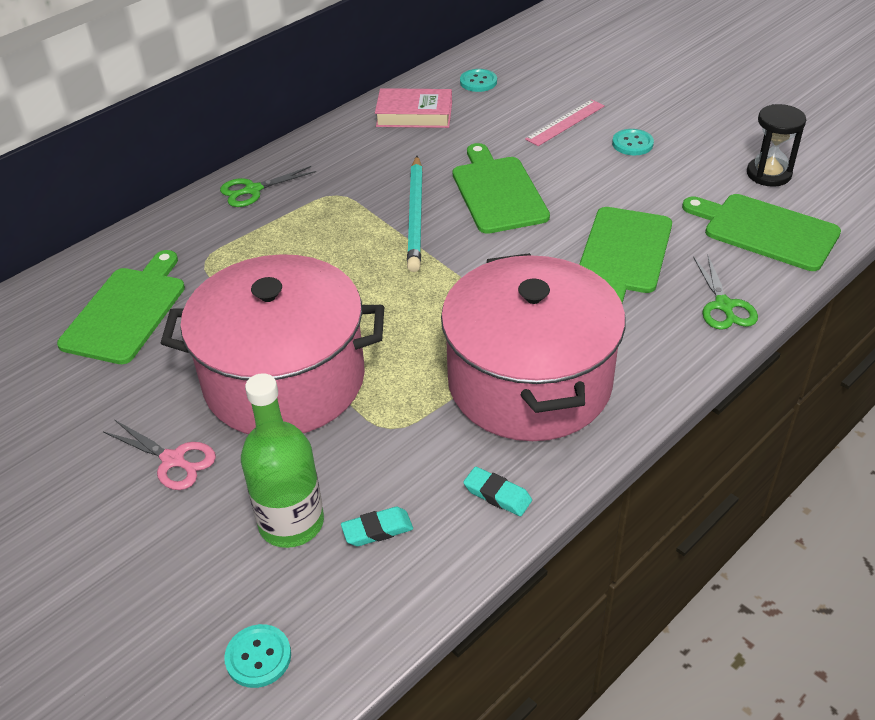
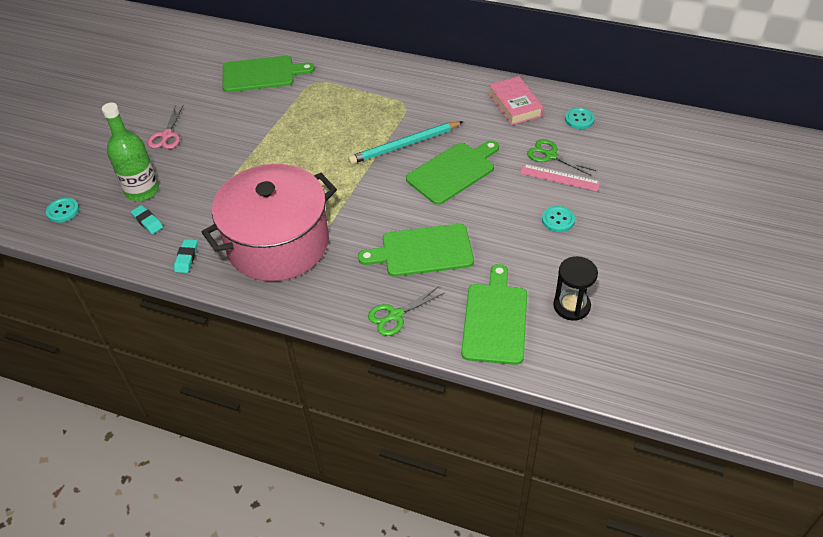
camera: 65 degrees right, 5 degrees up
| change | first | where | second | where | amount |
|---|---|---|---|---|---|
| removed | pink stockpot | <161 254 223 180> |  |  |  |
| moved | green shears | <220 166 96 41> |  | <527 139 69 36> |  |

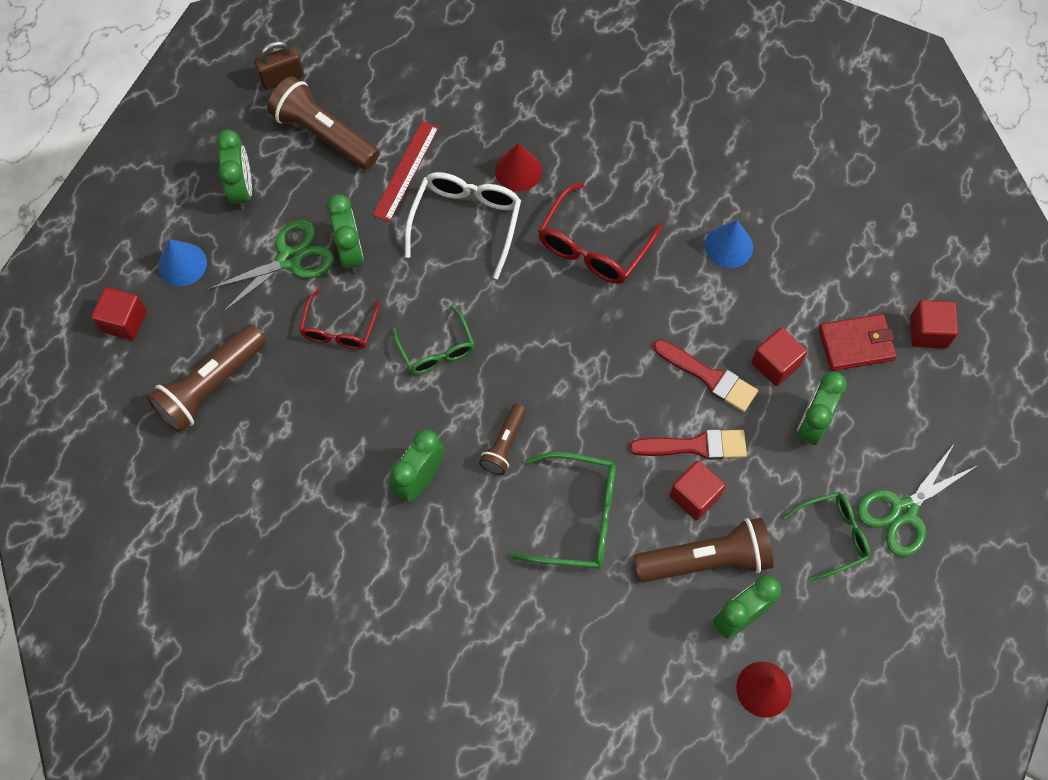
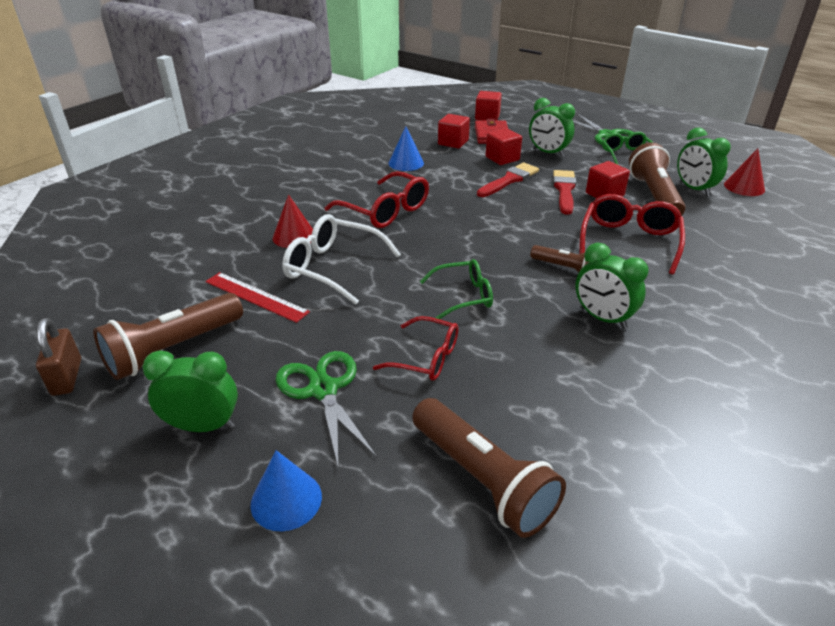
camera: 80 degrees left, 30 degrees down
| change | first | where | second | where | amount |
|---|---|---|---|---|---|
| moved | red block | <91 287 56 53> |  | <438 114 32 34> |  |
| removed | green bedside clock | <327 194 37 79> |  |  |  |
| recoloured | green glasses | <509 452 107 117> | red glasses | <579 194 106 80> |  |

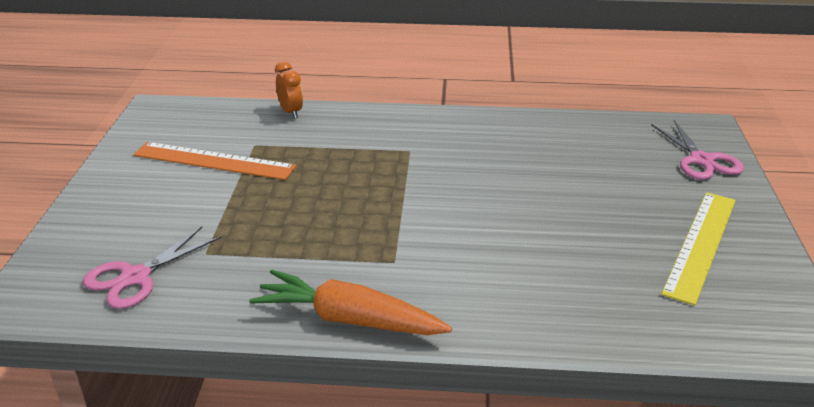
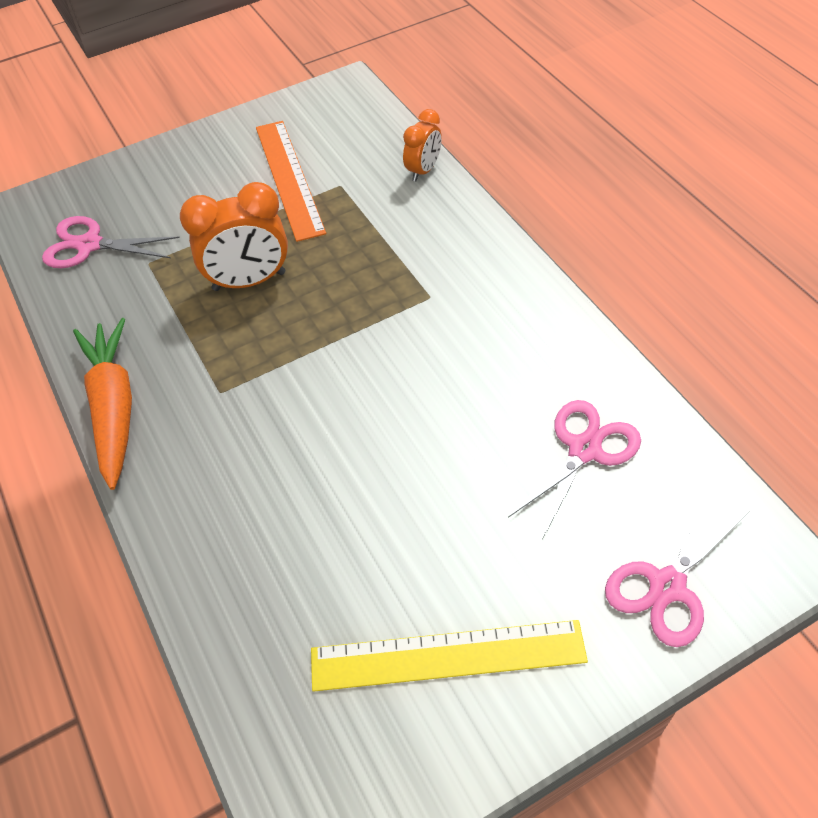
camera: 60 degrees right, 20 degrees up
| change | first | where | second | where | amount |
|---|---|---|---|---|---|
| added |  |  | bright orange bedside clock | <180 182 108 109> |  |
| added |  |  | pink shears | <508 400 133 139> |  |

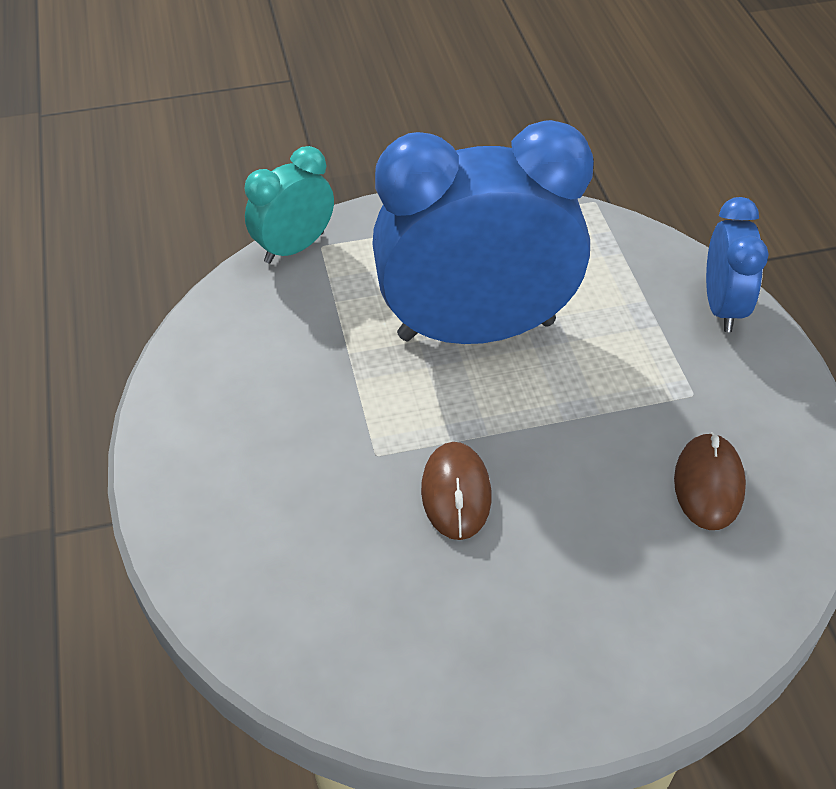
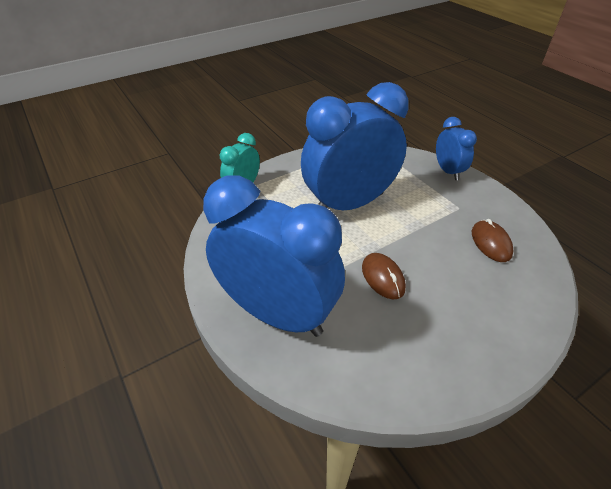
camera: 20 degrees left, 5 degrees down
| change | first | where | second | where | amount |
|---|---|---|---|---|---|
| added |  |  | cobalt bedside clock | <203 175 142 162> |  |

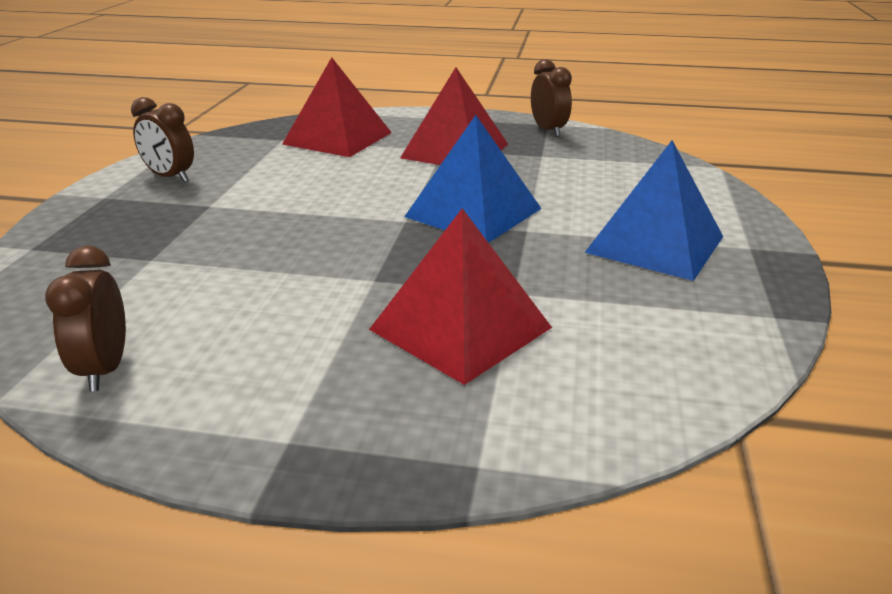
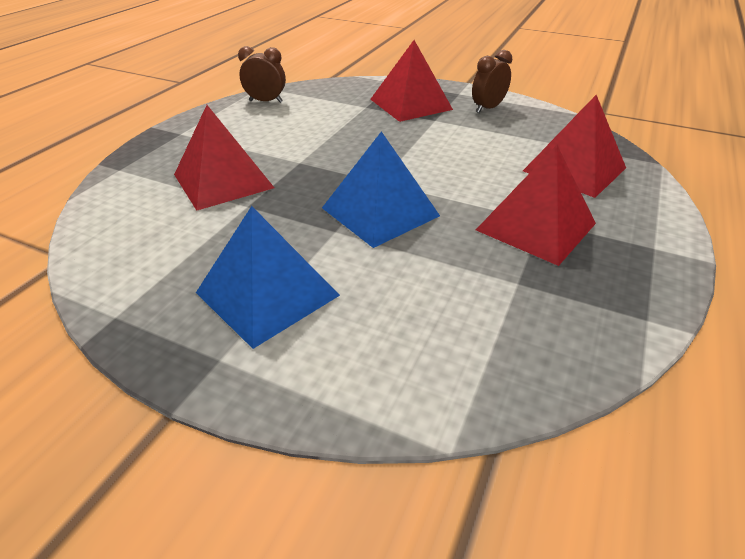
camera: 105 degrees right, 10 degrees up
| change | first | where | second | where | amount |
|---|---|---|---|---|---|
| removed | brown bedside clock | <531 59 41 78> |  |  |  |
| added |  |  | red pyramid | <370 40 83 82> |  |

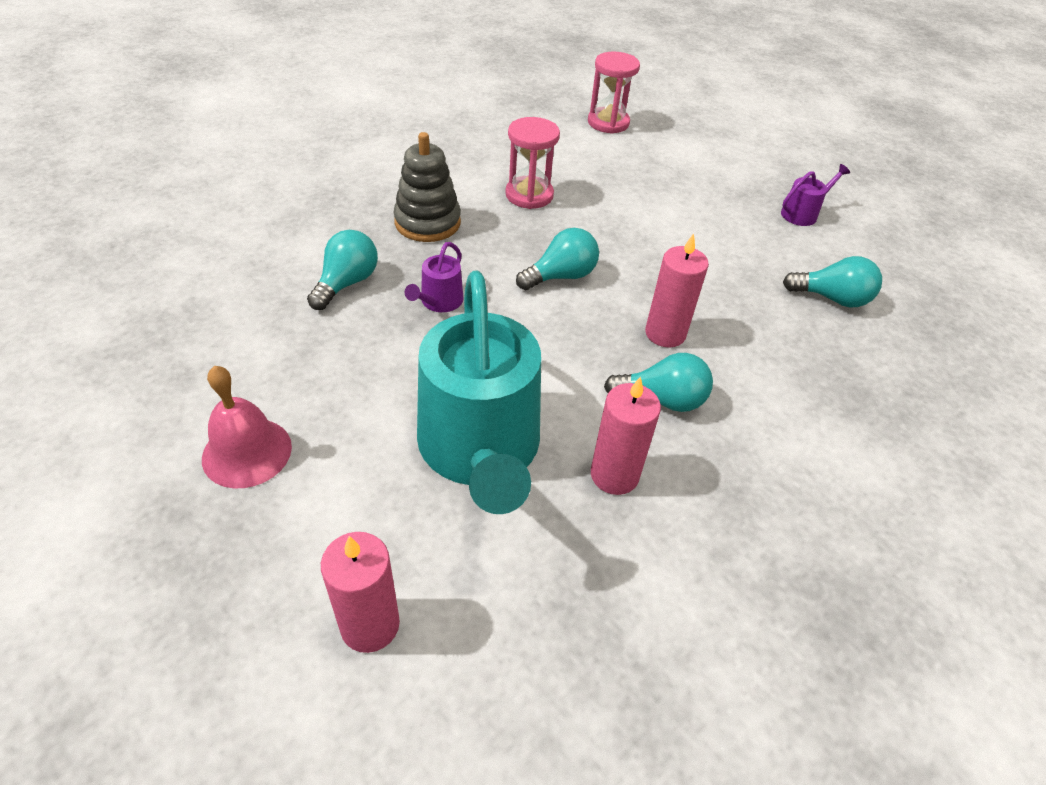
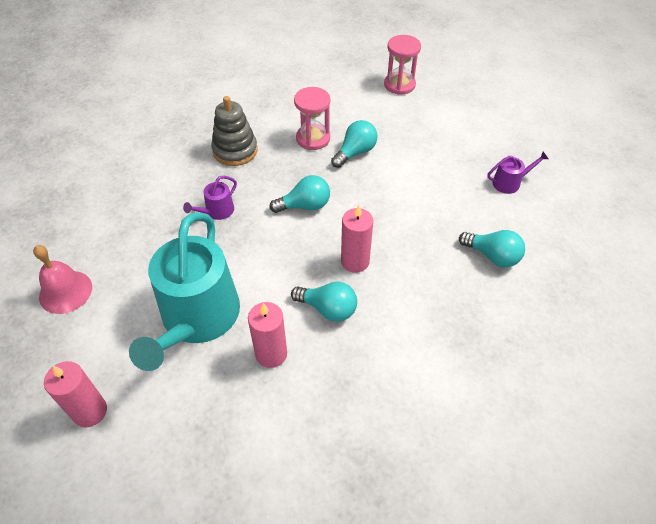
camera: 20 degrees right, 5 degrees up
| change | first | where | second | where | amount |
|---|---|---|---|---|---|
| moved | turquoise lightbulb | <307 230 71 80> |  | <331 120 47 48> |  |

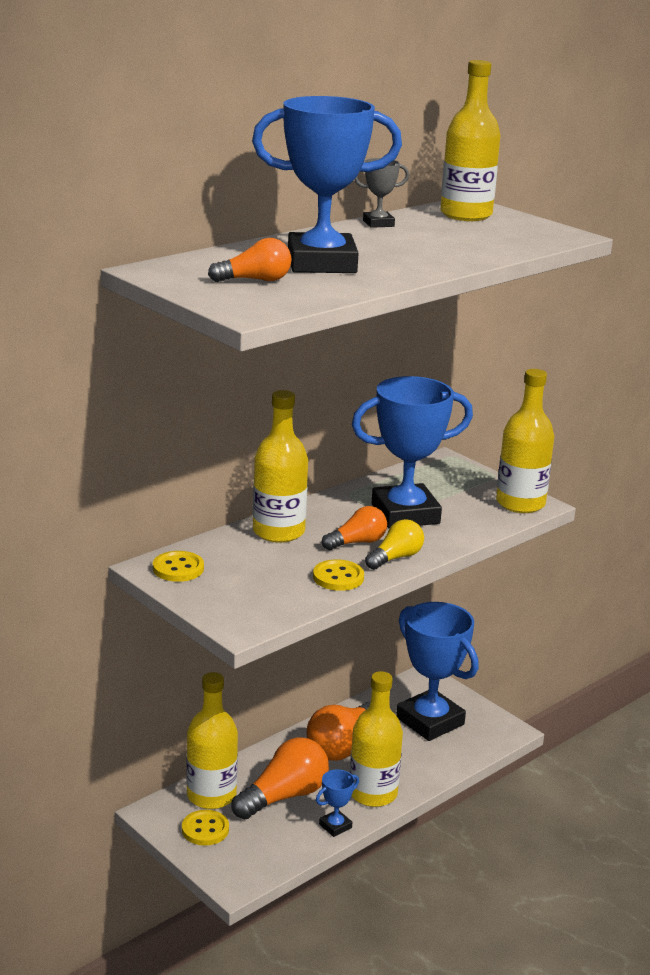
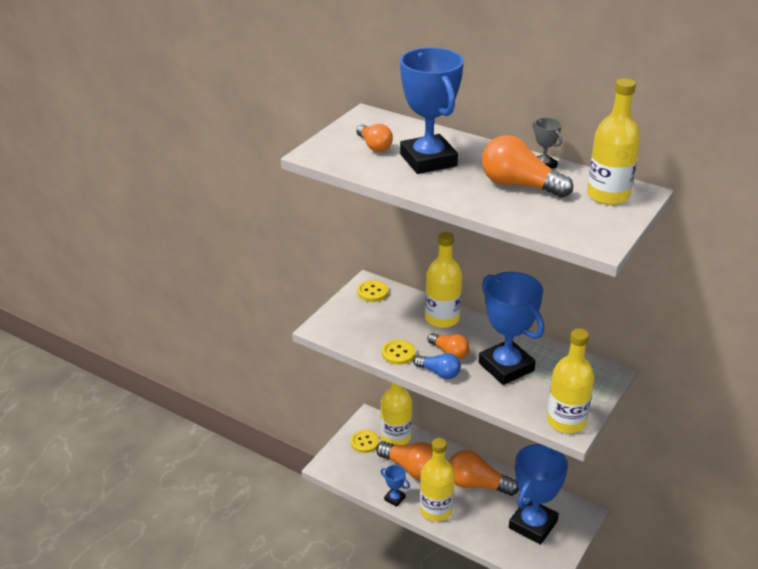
camera: 75 degrees right, 10 degrees up
| change | first | where | second | where | amount |
|---|---|---|---|---|---|
| recoloured | yellow lightbulb | <365 519 59 51> | cobalt lightbulb | <413 353 48 26> |  |
| added |  |  | bright orange lightbulb | <482 135 91 63> |  |

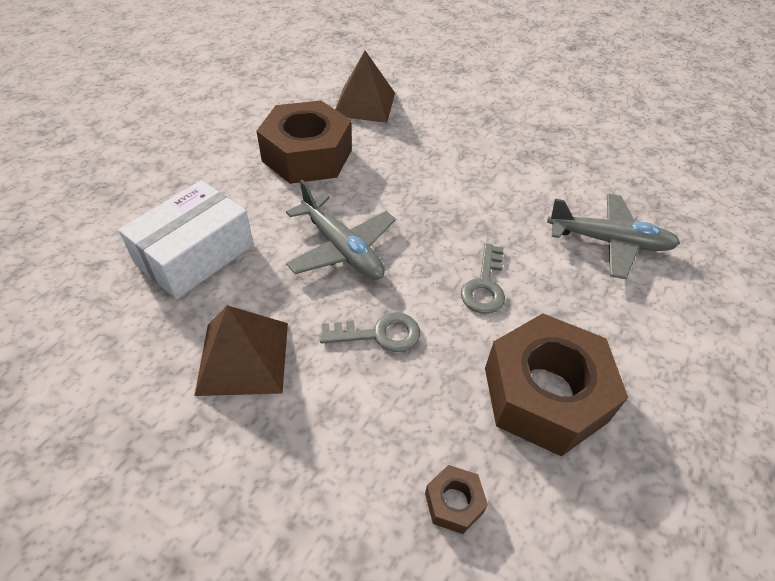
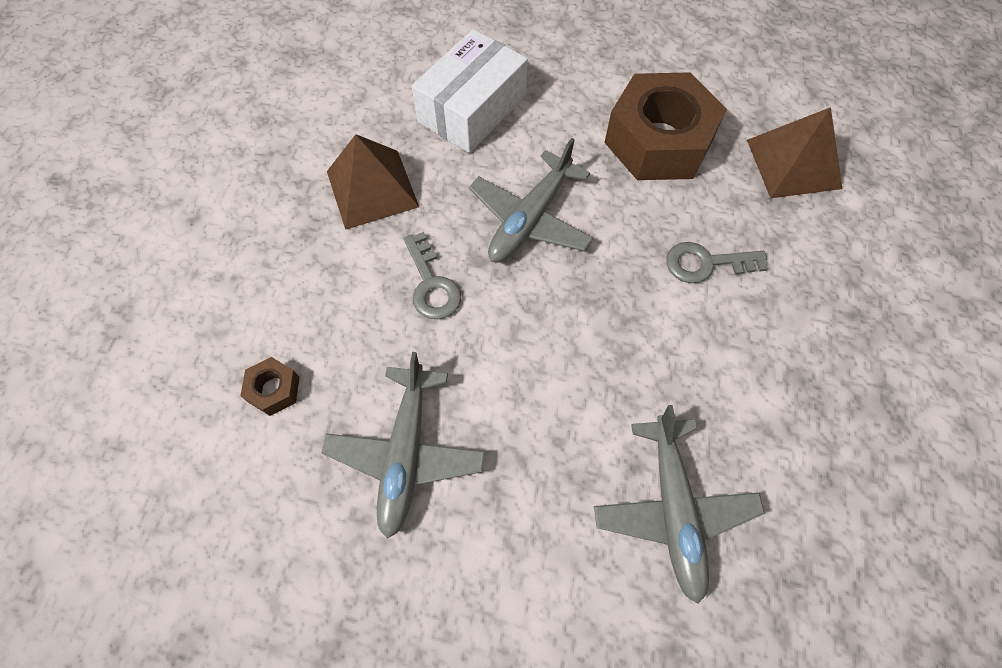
camera: 75 degrees right, 15 degrees up
| change | first | where | second | where | amount |
|---|---|---|---|---|---|
| turned | snow-white package | <118 180 136 119> |  | <412 29 116 124> | 75 degrees counterclockwise |
| moved | ash-grey key | <461 243 44 71> |  | <666 242 102 41> |  |
| replaced | brown hex nut | <485 313 143 143> | ash-grey toy plane | <321 352 164 187> |  |

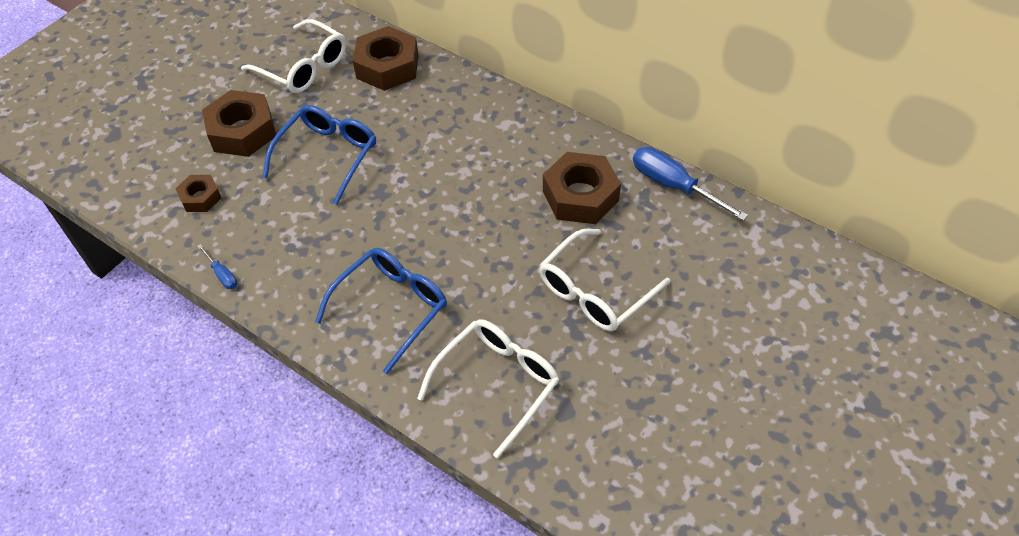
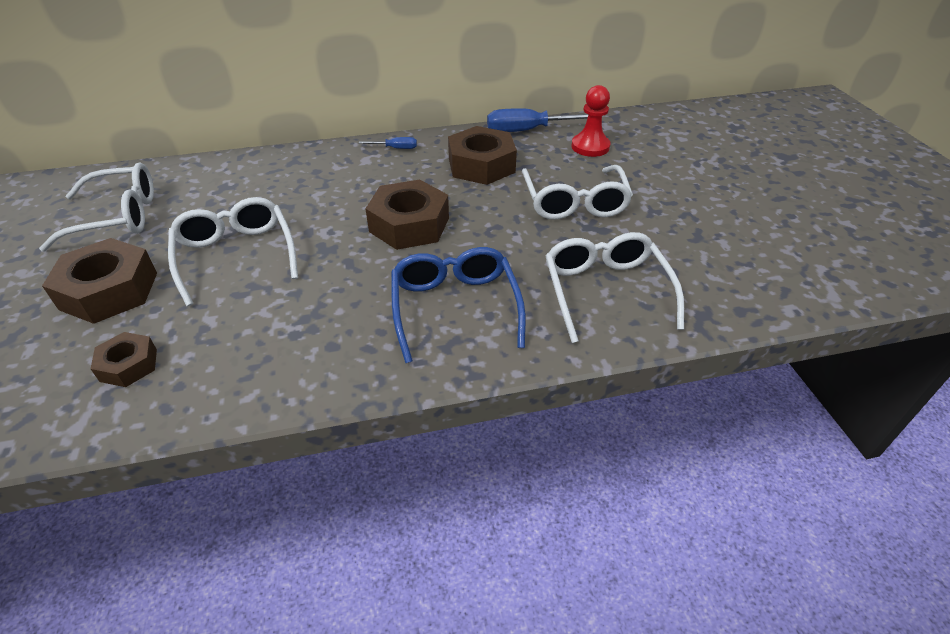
camera: 50 degrees left, 10 degrees down
| change | first | where | second | where | amount |
|---|---|---|---|---|---|
| moved | cobalt flat screwdriver | <197 244 40 45> |  | <359 137 58 12> |  |
| recoloured | cobalt glasses | <263 105 113 100> | snow-white glasses | <168 197 130 109> |  |
| moved | brown hex nut | <353 26 66 65> |  | <365 180 84 70> |  |
| added |  |  | red game pawn | <571 85 39 72> |  |

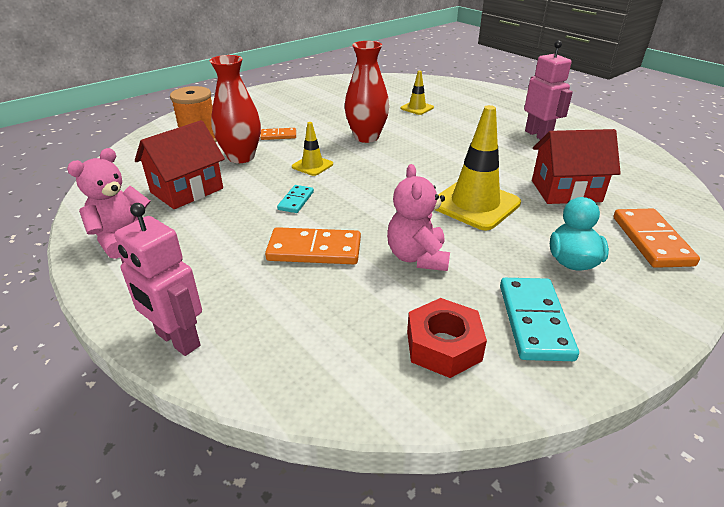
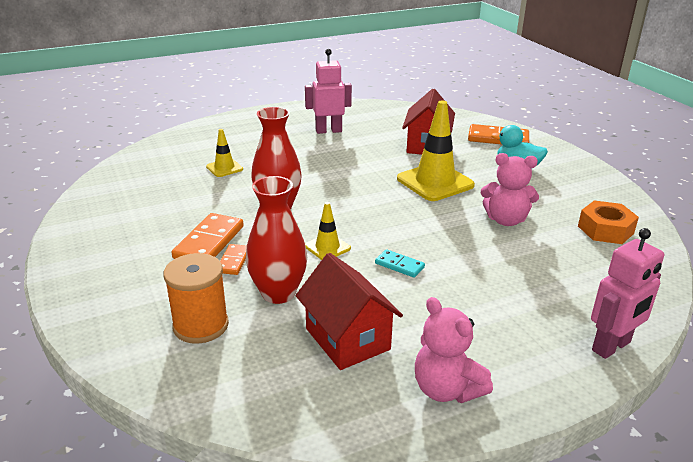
camera: 75 degrees left, 5 degrees down
| change | first | where | second | where | amount |
|---|---|---|---|---|---|
| moved | bright orange domino piece | <265 227 96 37> |  | <171 213 73 46> |  |
| recoloured | red hex nut | <407 298 80 80> | bright orange hex nut | <578 200 61 44> |  |
| removed | turquoise domino piece | <500 278 79 83> |  |  |  |

